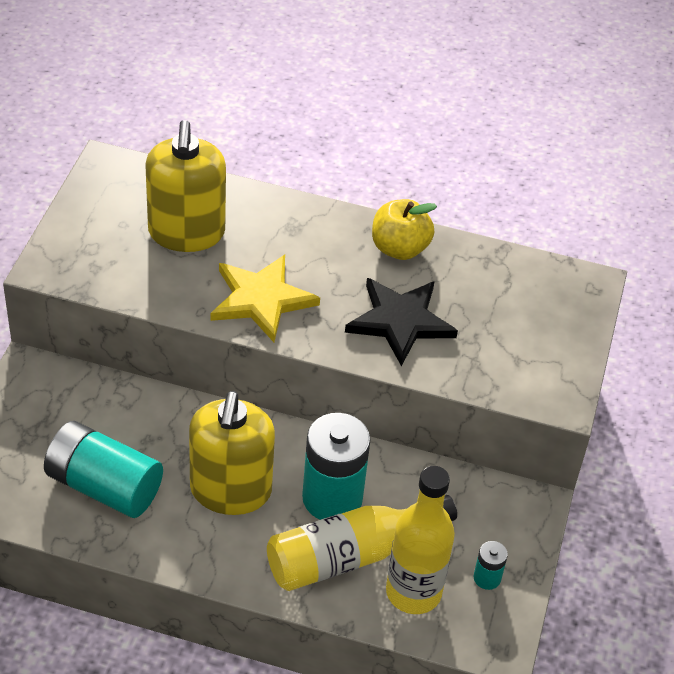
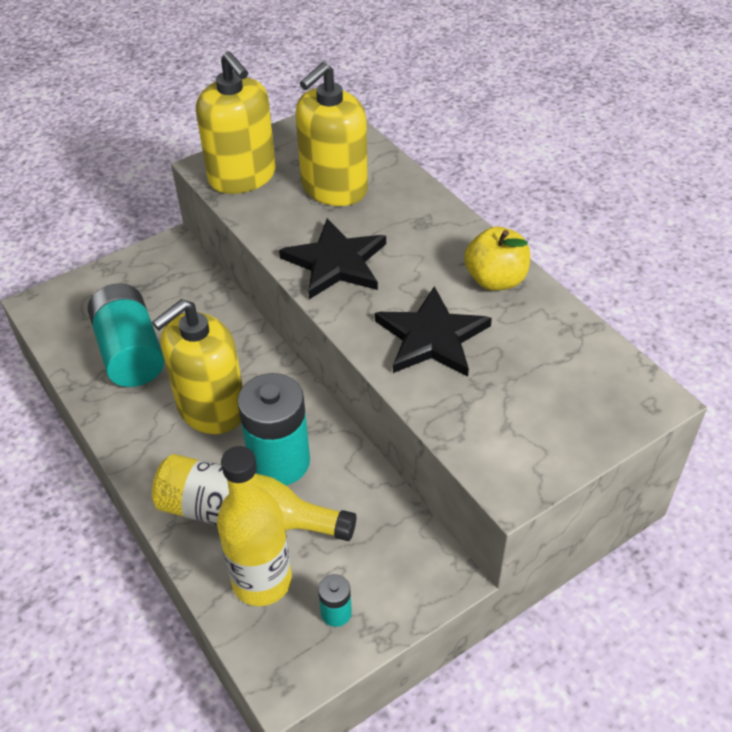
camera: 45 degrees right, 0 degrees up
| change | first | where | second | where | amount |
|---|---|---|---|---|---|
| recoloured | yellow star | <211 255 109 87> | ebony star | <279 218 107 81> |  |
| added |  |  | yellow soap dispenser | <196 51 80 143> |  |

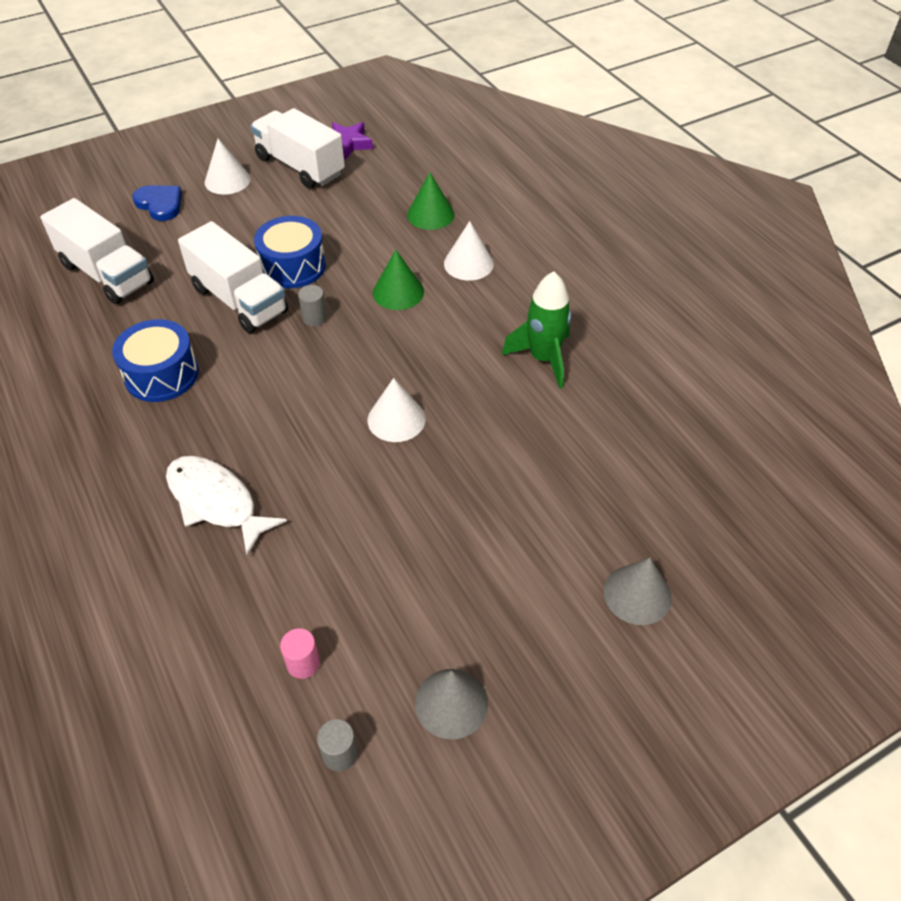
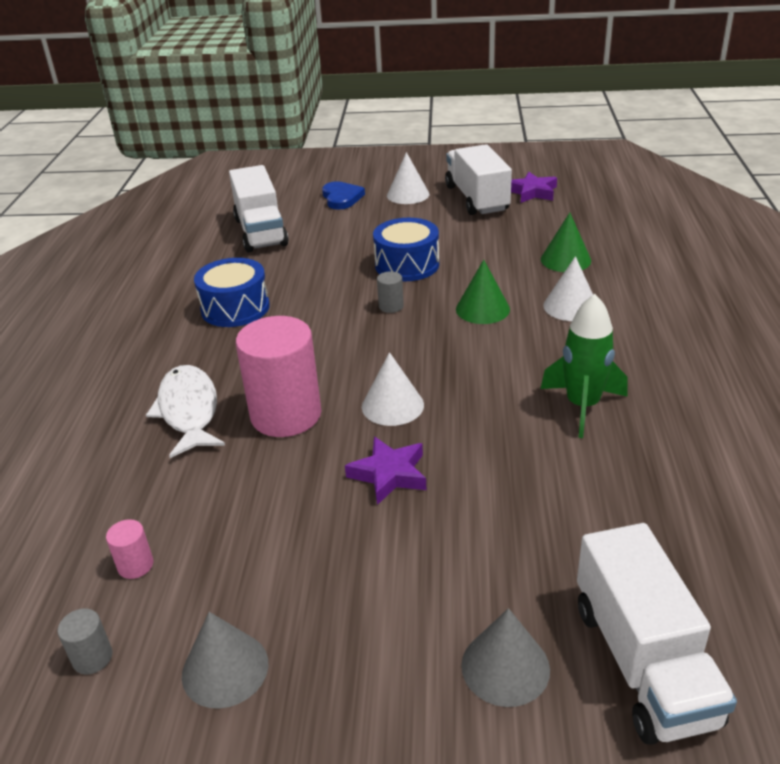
camera: 35 degrees right, 15 degrees down
| change | first | where | second | where | amount |
|---|---|---|---|---|---|
| moved | snow-white toy truck | <178 221 110 112> |  | <577 523 160 222> |  |
| added |  |  | pink cylinder shape | <236 316 85 121> |  |
| added |  |  | royal purple star | <345 437 81 68> |  |

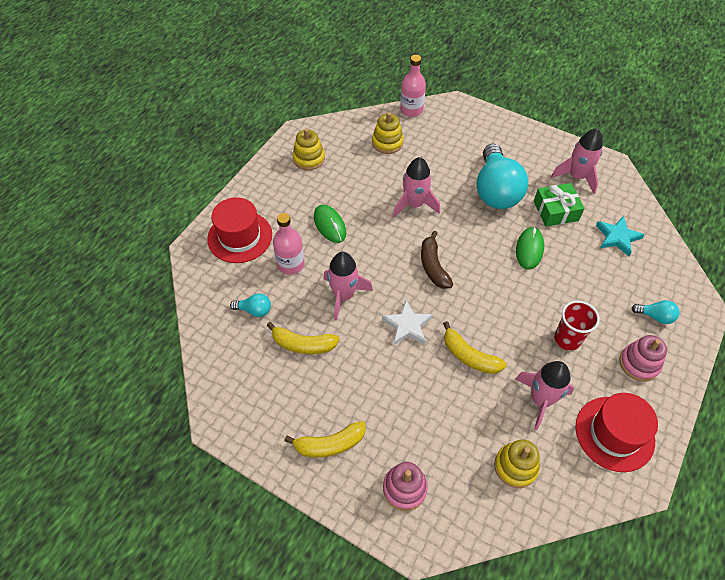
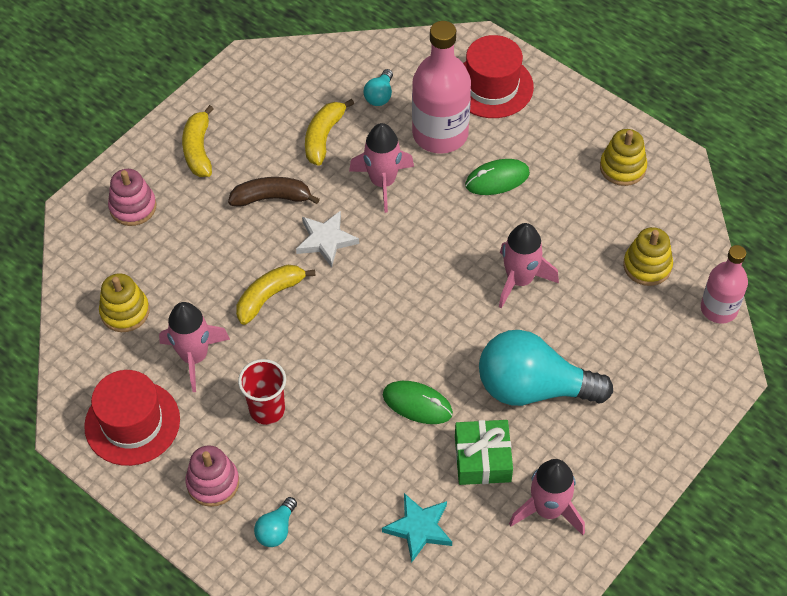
camera: 100 degrees right, 0 degrees up
| change | first | where | second | where | amount |
|---|---|---|---|---|---|
| resized | pink flask | <273 213 32 62> |  | <412 21 59 133> | x1.61 |
| moved | brown toy banana | <421 231 32 58> |  | <228 177 92 30> |  |

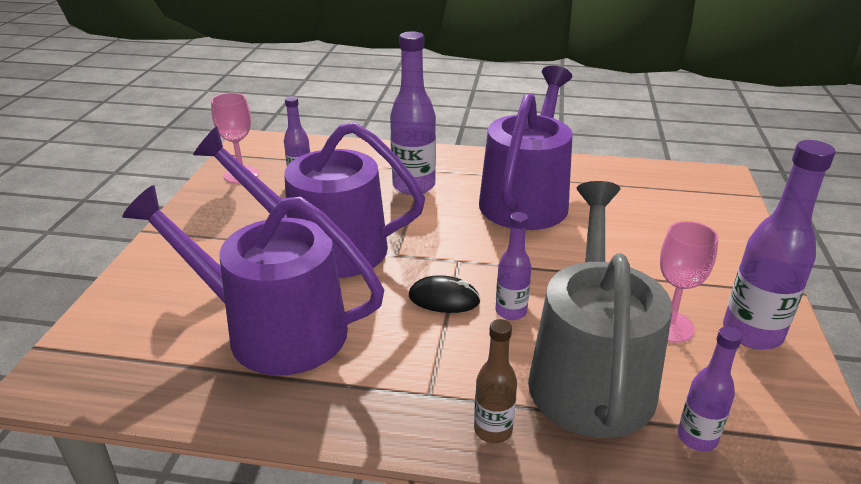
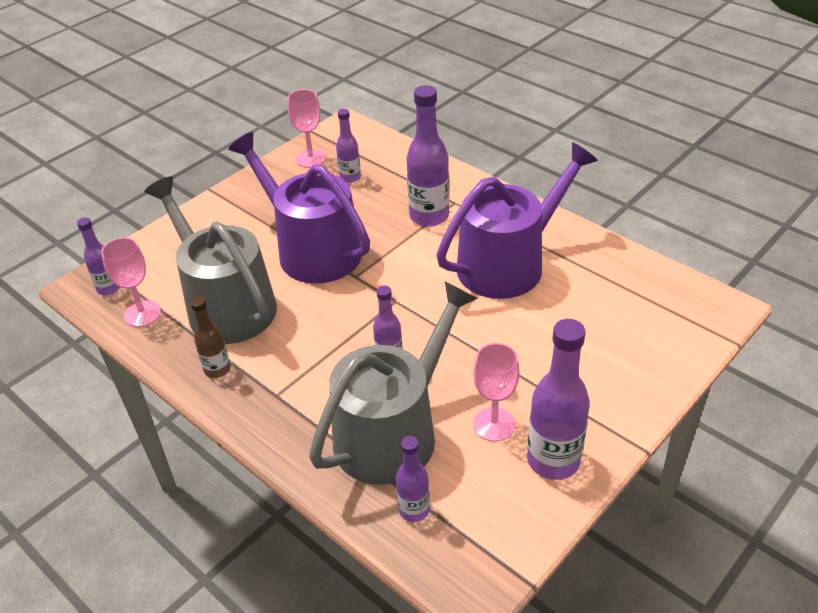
camera: 35 degrees right, 10 degrees up
| change | first | where | second | where | amount |
|---|---|---|---|---|---|
| recoloured | royal purple watering can | <122 185 262 190> | ash-grey watering can | <144 176 133 168> |  |
| removed | ebony PC mouse | <409 275 72 38> |  |  |  |
| moved | brown flask | <474 319 43 124> |  | <190 296 41 82> |  |
| added |  |  | royal purple flask | <77 217 43 78> |  |
| added |  |  | pink goblet | <101 237 60 90> |  |

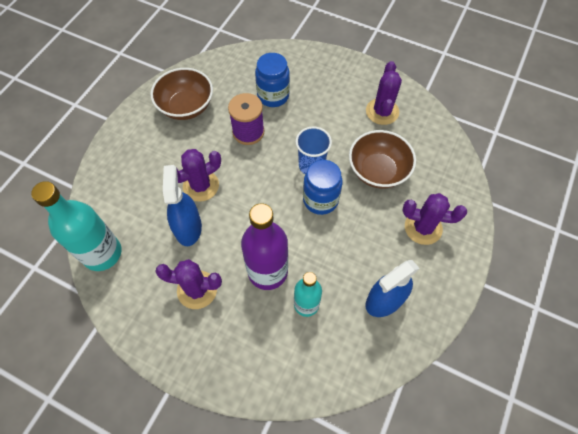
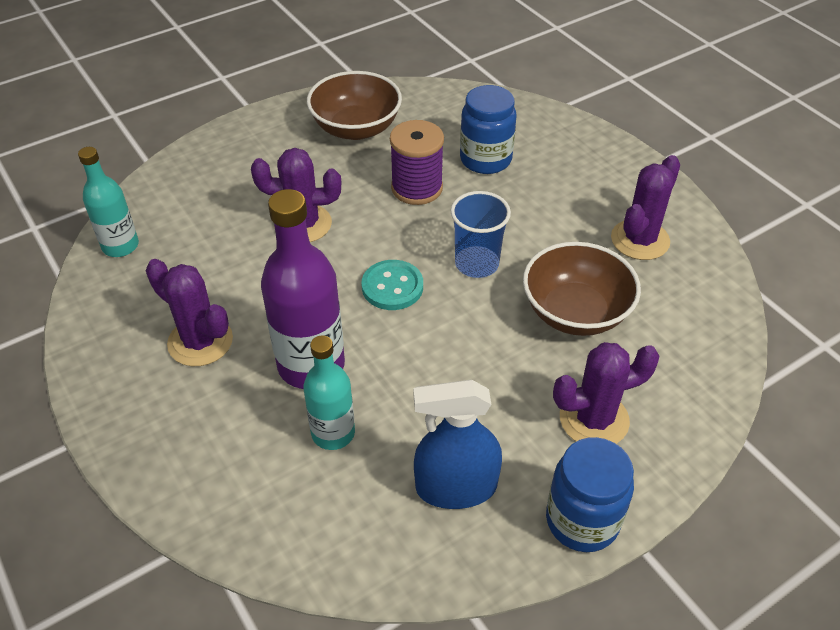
camera: 30 degrees right, 15 degrees down
| change | first | where | second | where | amount |
|---|---|---|---|---|---|
| resized | turquoise flask | <31 181 90 90> |  | <78 147 61 110> | x0.61 |
| removed | cobalt spray bottle | <163 165 39 81> |  |  |  |
| moved | cobalt preserve jar | <303 160 40 55> |  | <546 437 88 115> |  |
| turned | royal purple prickly plant | <402 193 65 52> |  | <553 342 106 102> | 60 degrees counterclockwise |
| added |  |  | turquoise button | <361 260 62 50> |  |

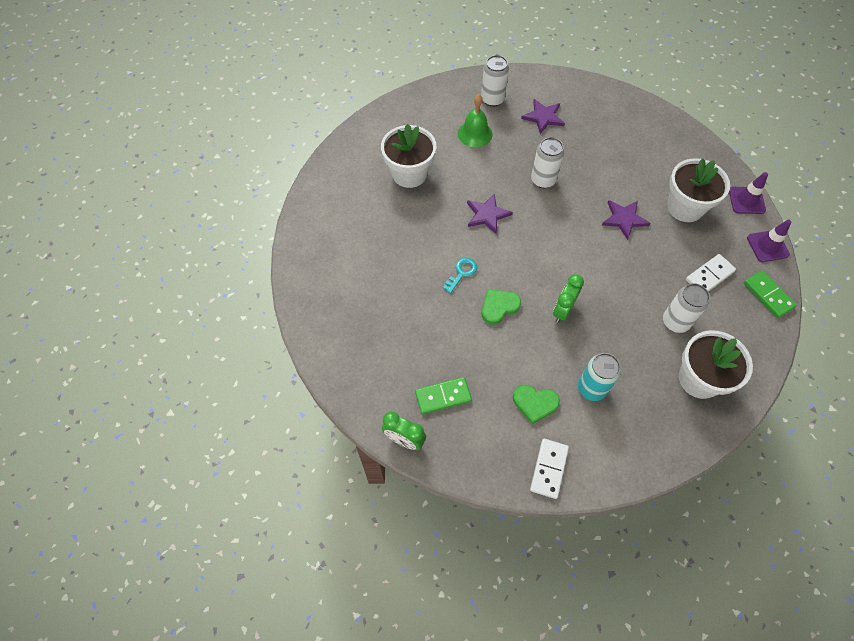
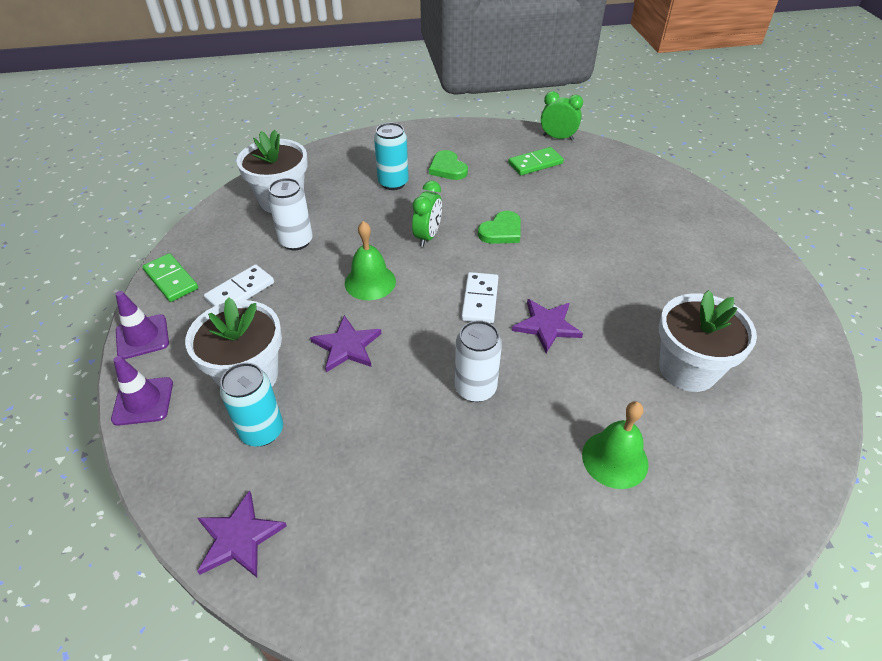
camera: 170 degrees right, 15 degrees down
| change | first | where | second | where | amount |
|---|---|---|---|---|---|
| removed | turquoise key | <443 258 34 36> |  |  |  |
| removed | snow-white tin | <481 55 28 52> |  |  |  |
| turned | green heart shape | <513 385 47 39> |  | <429 150 39 30> | 120 degrees counterclockwise |
| moved | royal purple star | <521 99 44 35> |  | <197 490 90 87> |  |
| moved | snow-white domino piece | <530 439 39 60> |  | <461 272 38 51> |  |
| added |  |  | turquoise tin | <220 363 63 83> |  |
| added |  |  | green hand bell | <345 221 51 79> |  |

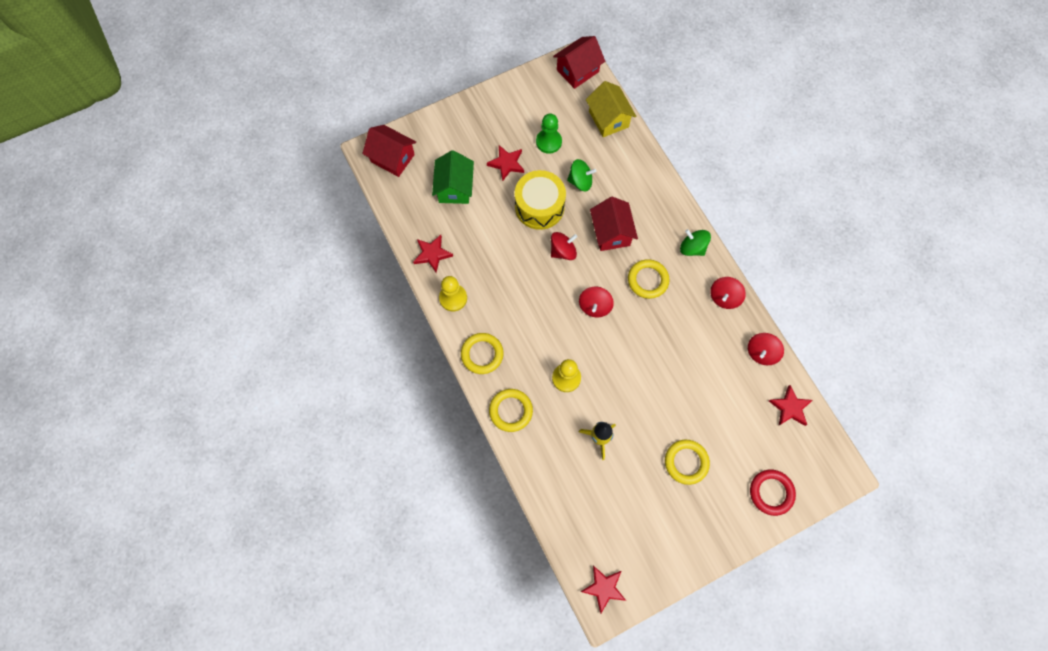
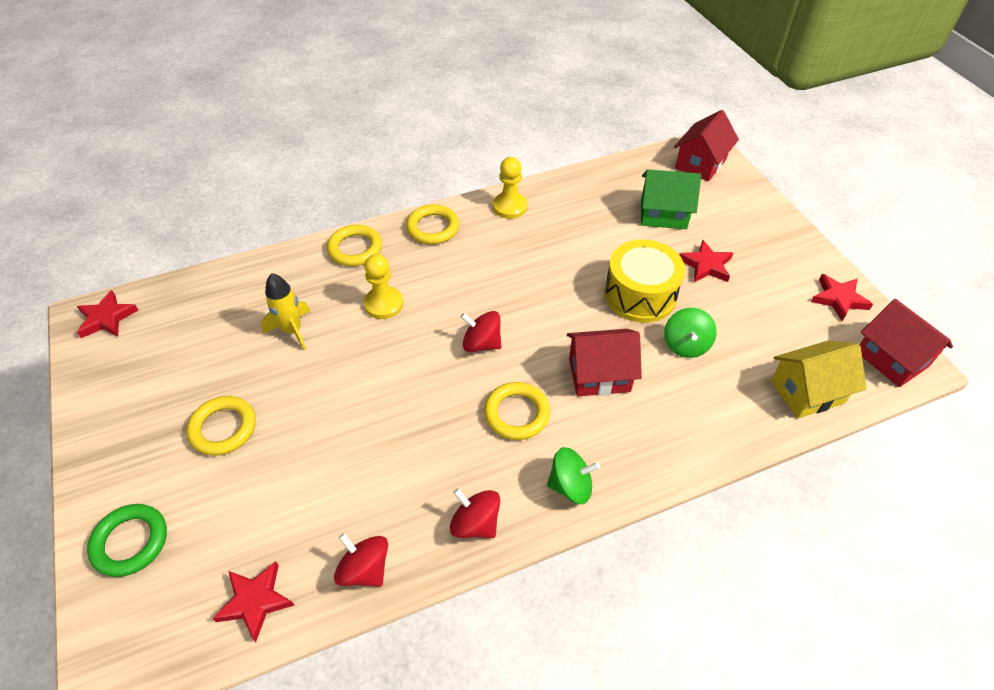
camera: 95 degrees right, 20 degrees down
| change | first | where | second | where | amount |
|---|---|---|---|---|---|
| moved | red star | <413 235 40 38> |  | <811 274 62 47> |  |
| removed | green game pawn | <536 114 26 40> |  |  |  |
| removed | red toy top | <551 232 27 28> |  |  |  |
| turned | green toy top | <680 229 31 27> |  | <547 447 53 57> | 45 degrees clockwise |
| recoloured | red torus | <750 470 46 46> | green torus | <87 504 80 73> |  |

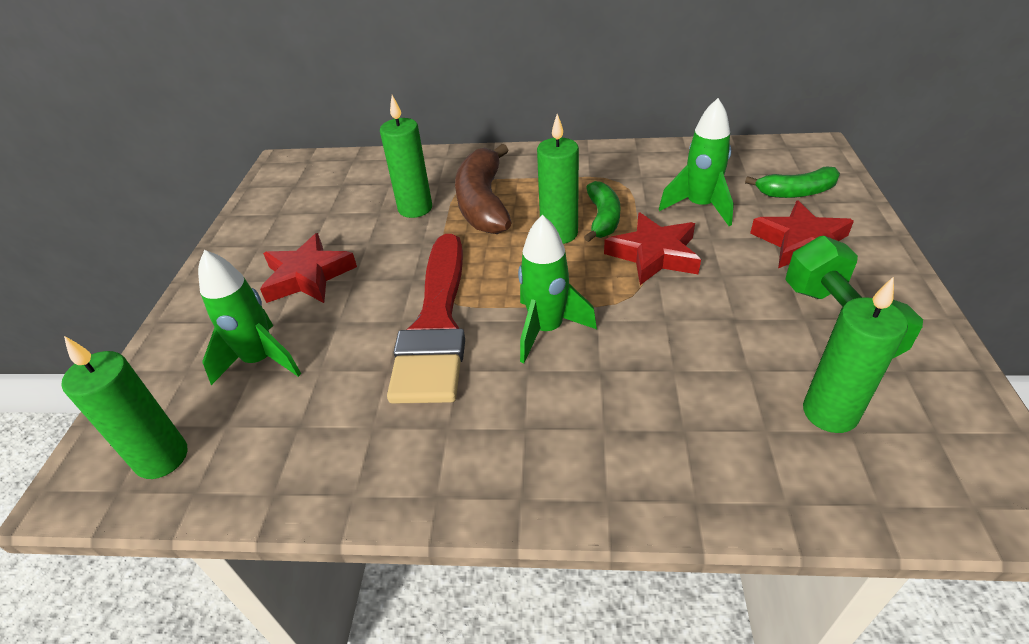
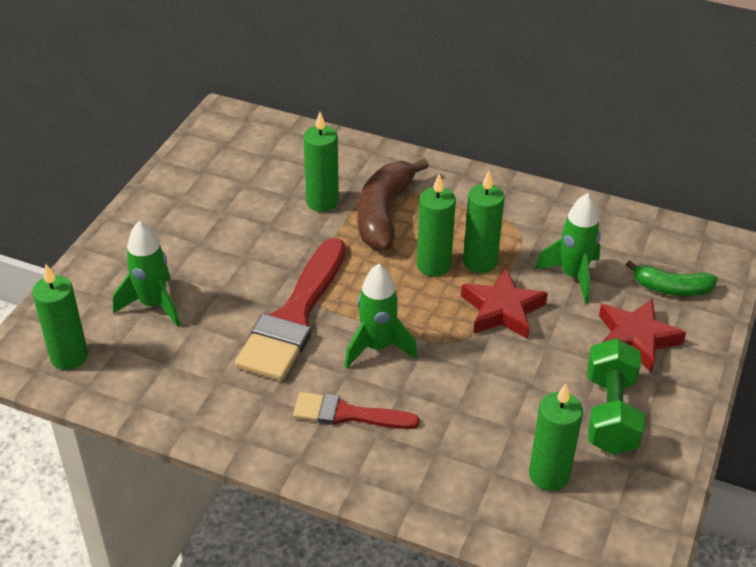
camera: 15 degrees right, 0 degrees up
| change | first | where | second | where | amount |
|---|---|---|---|---|---|
| removed | red star | <260 233 97 70> |  |  |  |
| replaced | green toy banana | <584 181 37 61> | green wax candle | <463 171 41 102> |  |
| added |  |  | red paint brush | <293 392 127 37> |  |

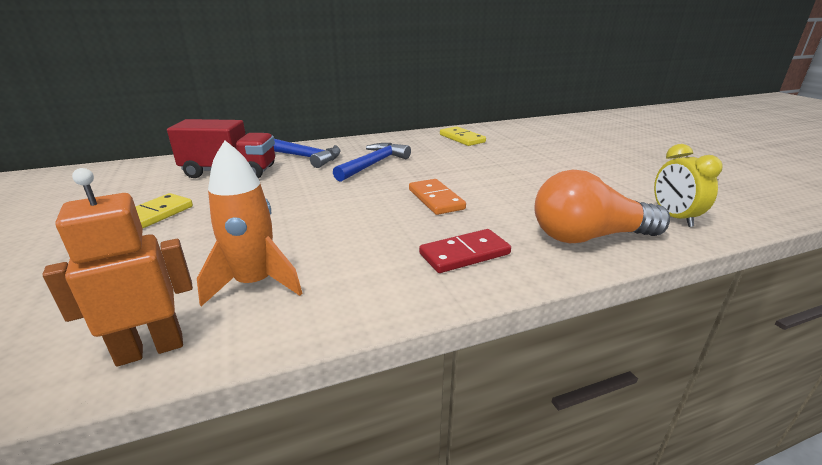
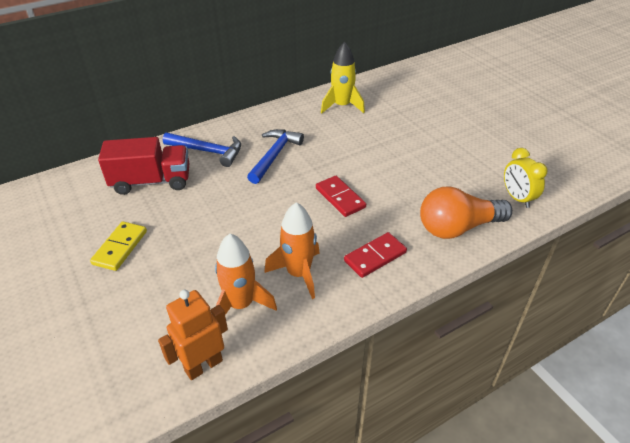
camera: 10 degrees left, 15 degrees up
| change | first | where | second | where | amount |
|---|---|---|---|---|---|
| recoloured | bright orange domino piece | <409 179 57 36> | red domino piece | <316 176 50 41> |  |
| replaced | yellow domino piece | <440 126 46 20> | yellow rocket | <321 42 44 71> |  |
| added |  |  | bright orange rocket | <264 202 56 97> |  |

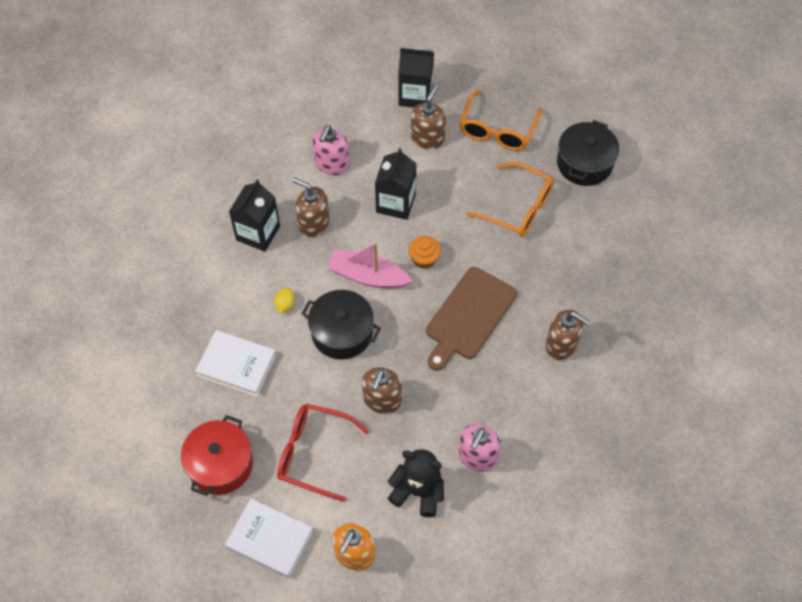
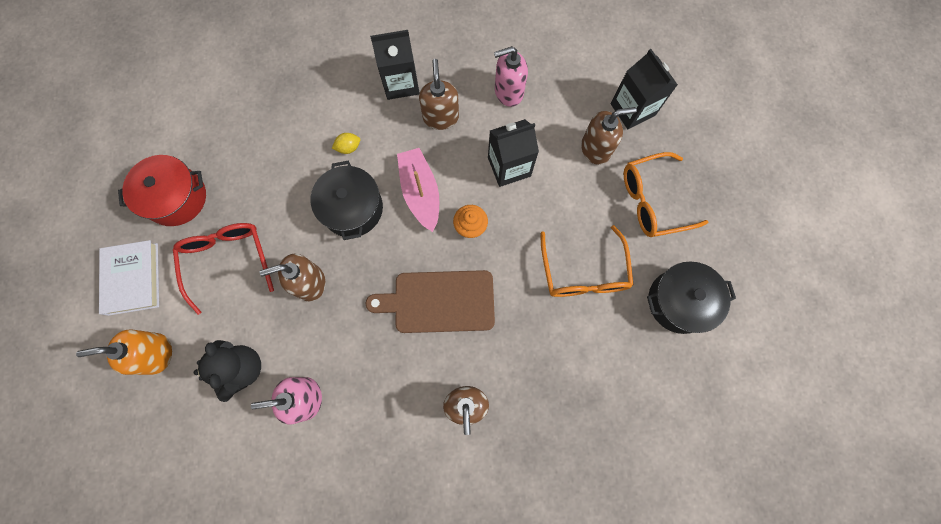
camera: 55 degrees right, 15 degrees up
| change | first | where | second | where | amount |
|---|---|---|---|---|---|
| removed | snow-white book | <195 330 81 67> |  |  |  |

